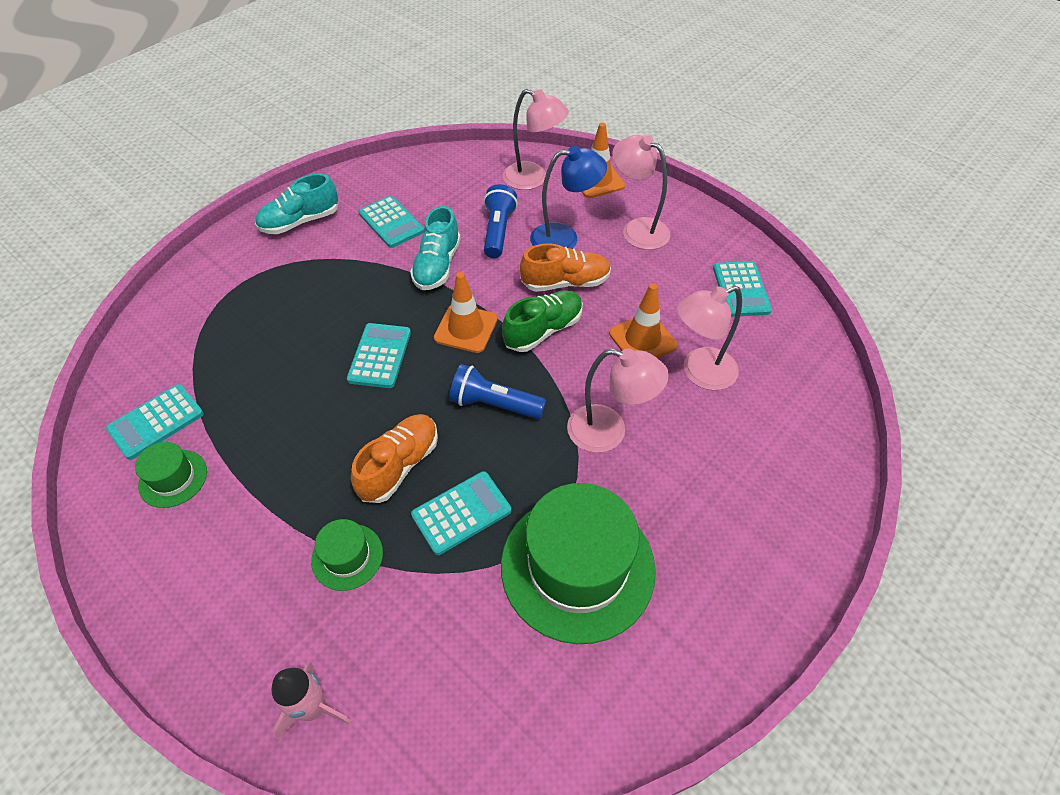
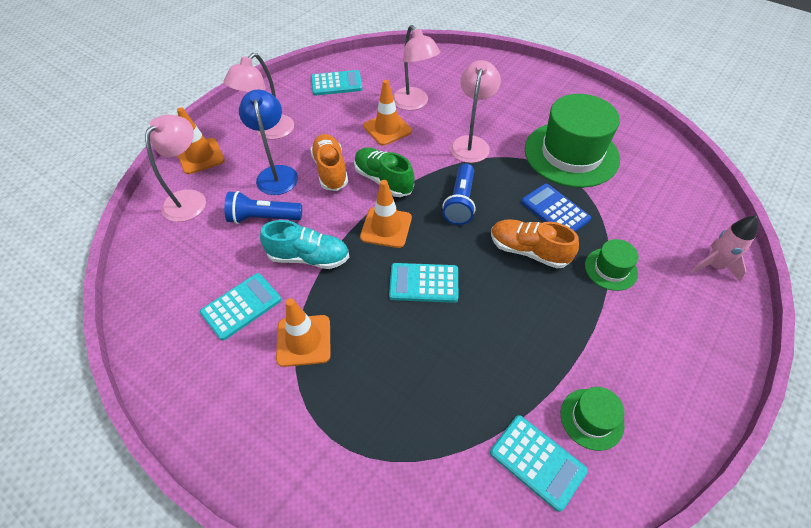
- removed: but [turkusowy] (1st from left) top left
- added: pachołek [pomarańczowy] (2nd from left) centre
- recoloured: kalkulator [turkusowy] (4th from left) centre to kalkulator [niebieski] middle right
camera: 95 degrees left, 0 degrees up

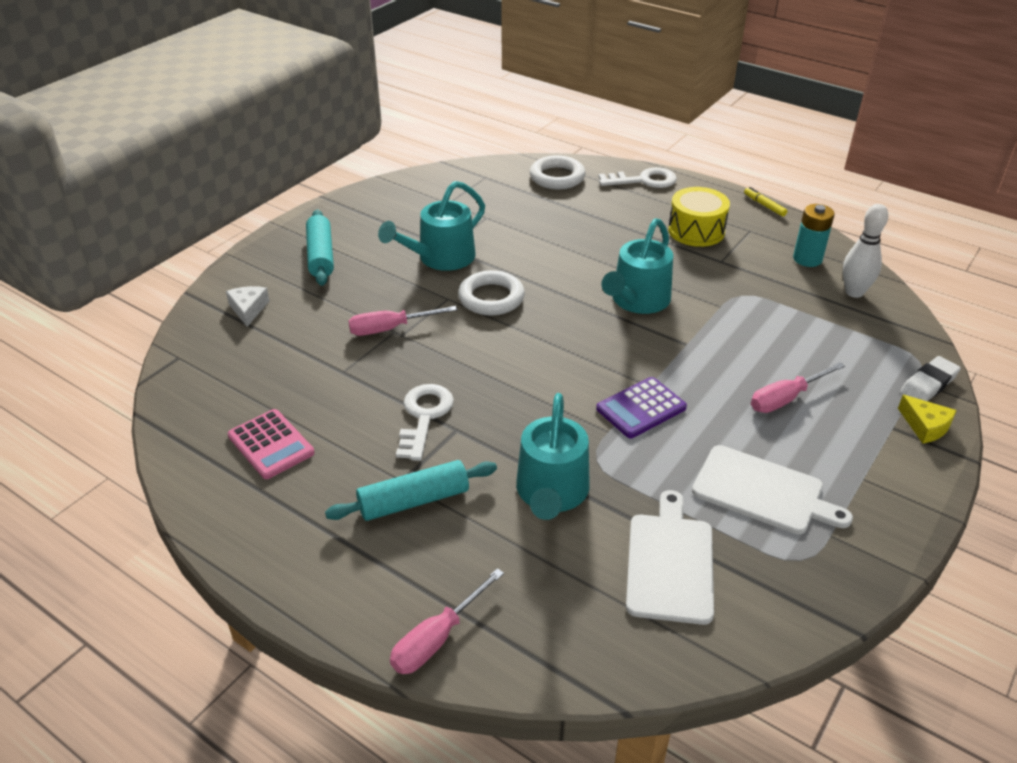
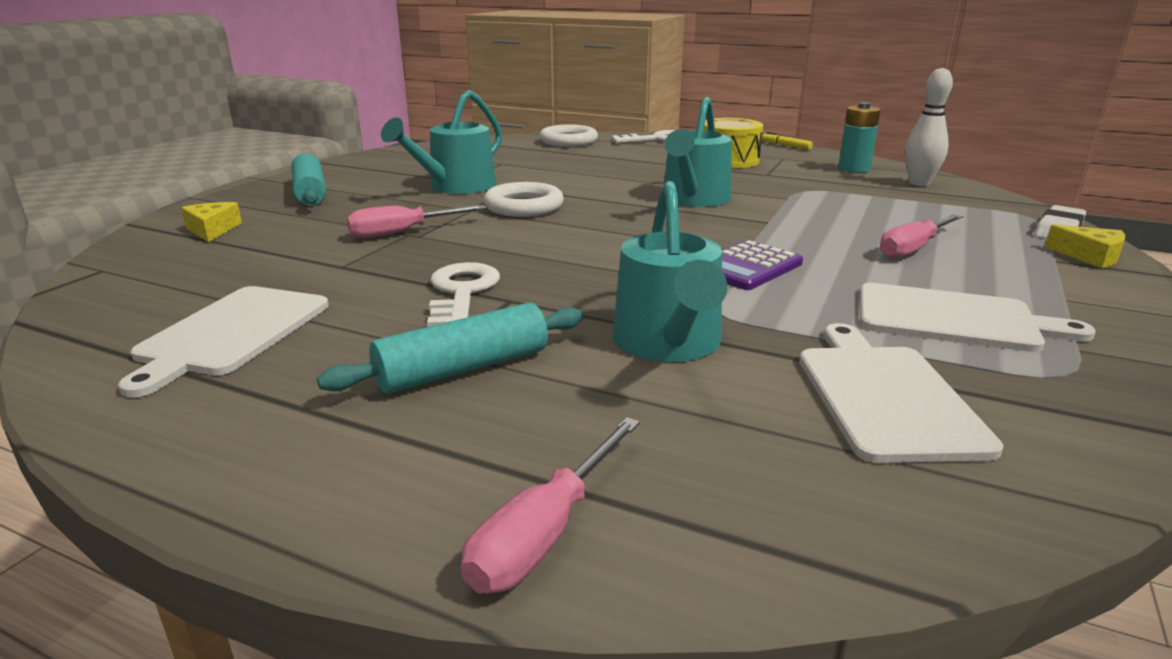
- replaced: kalkulator [różowy] middle left to deska do krojenia [biały] (1st from left) middle left
- recoloured: ser [biały] middle left to ser [żółty] (1st from left) middle left
camera: 10 degrees left, 15 degrees down

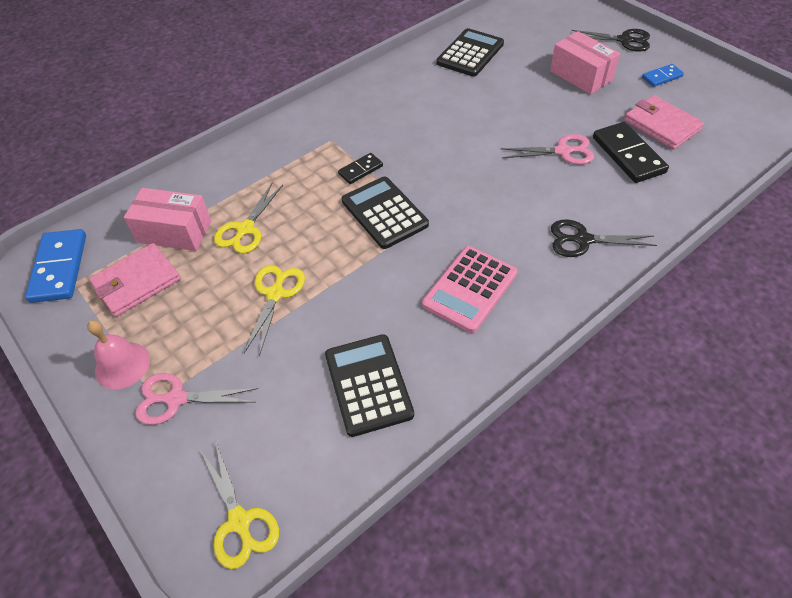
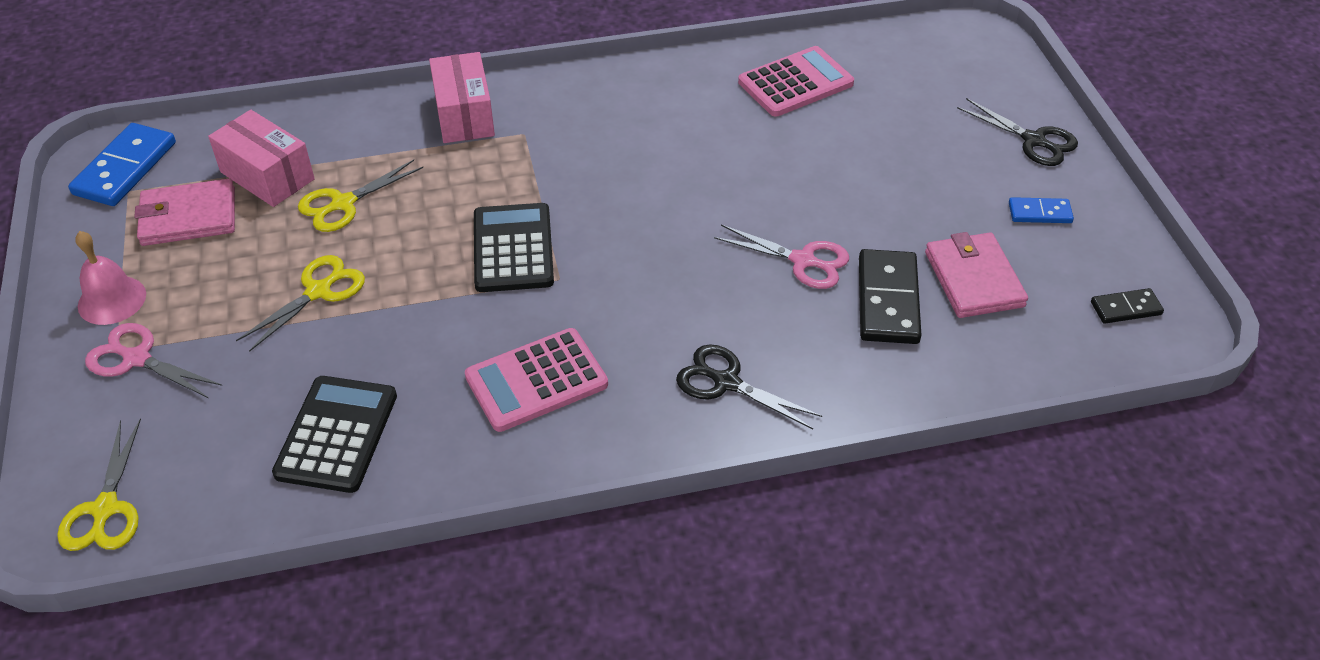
- moved: kostka domina [czarny] (1st from left in the first image) top centre to kostka domina [czarny] (2nd from left) middle right
- moved: pudełko [różowy] (2nd from left) top right to top centre
- recoloured: kalkulator [czarny] (3rd from left) top centre to kalkulator [różowy] (2nd from left) top centre
camera: 25 degrees right, 5 degrees down

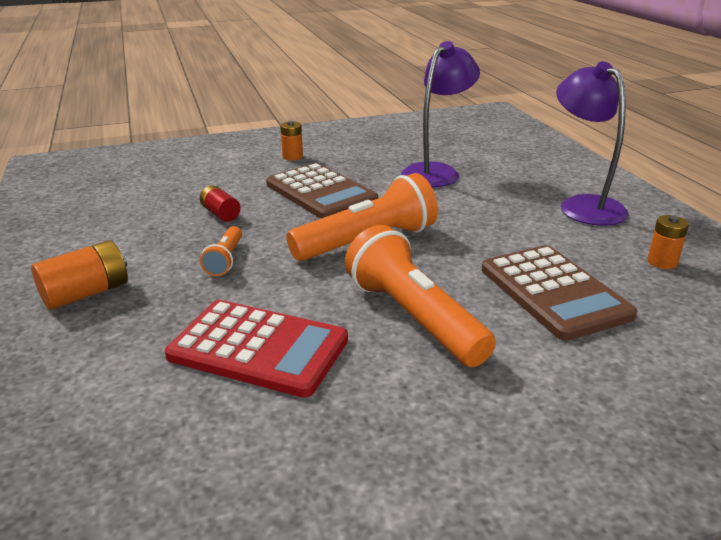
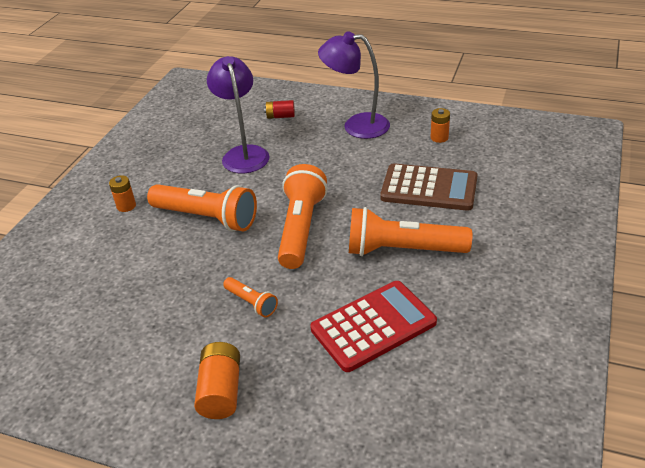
- moved: bateria [czerwony] middle left to top centre
- replaced: kalkulator [brązowy] (1st from left) centre to latarka [pomarańczowy] (1st from left) middle left
camera: 50 degrees left, 10 degrees up

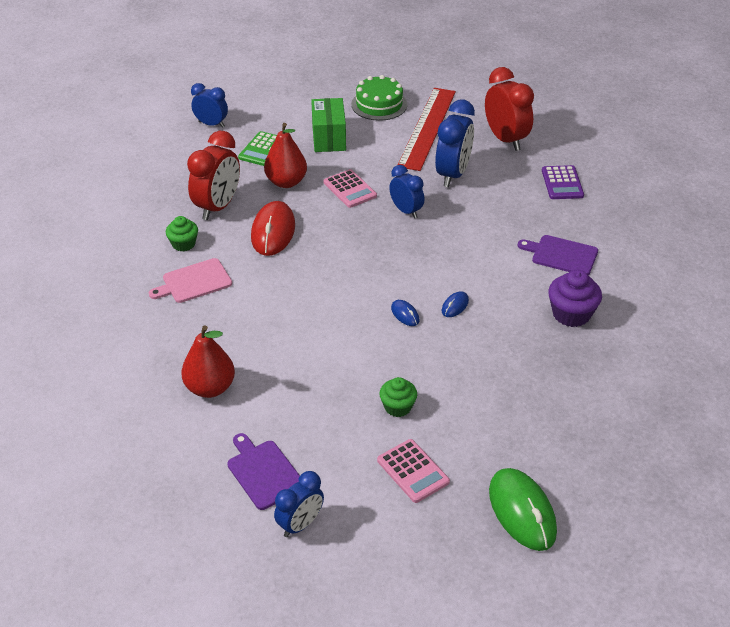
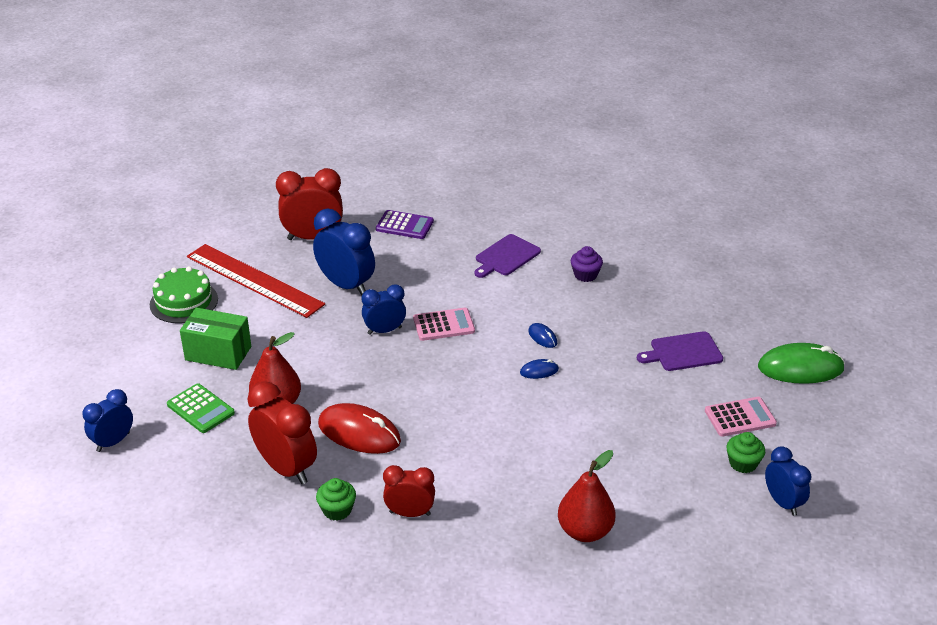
- moved: deska do krojenia [fioletowy] (1st from left in the first image) bottom centre to deska do krojenia [fioletowy] (2nd from left) middle right
- moved: kalkulator [różowy] (1st from left) top centre to centre
- moved: muffinka [zielony] (2nd from left) centre to bottom right
- replaced: deska do krojenia [różowy] middle left to budzik [czerwony] (3rd from left) bottom centre
- resized: muffinka [fioletowy] middle right = centre x0.66
camera: 70 degrees left, 5 degrees down

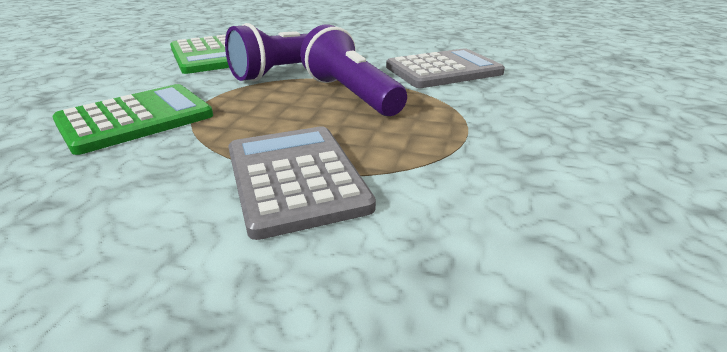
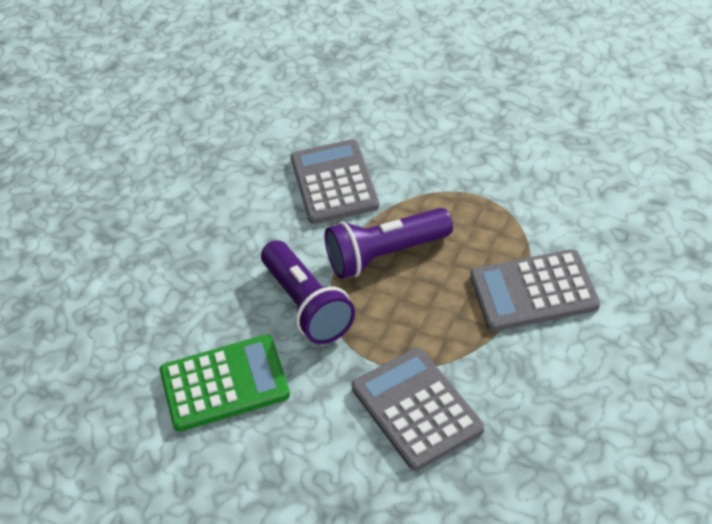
- recoloured: kalkulator [zielony] (1st from left) middle left to kalkulator [szary] (2nd from left) bottom centre
camera: 75 degrees left, 15 degrees up

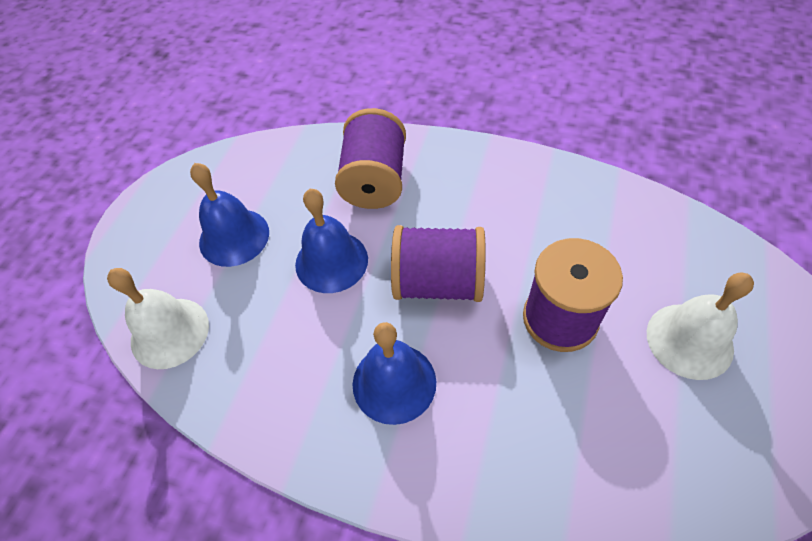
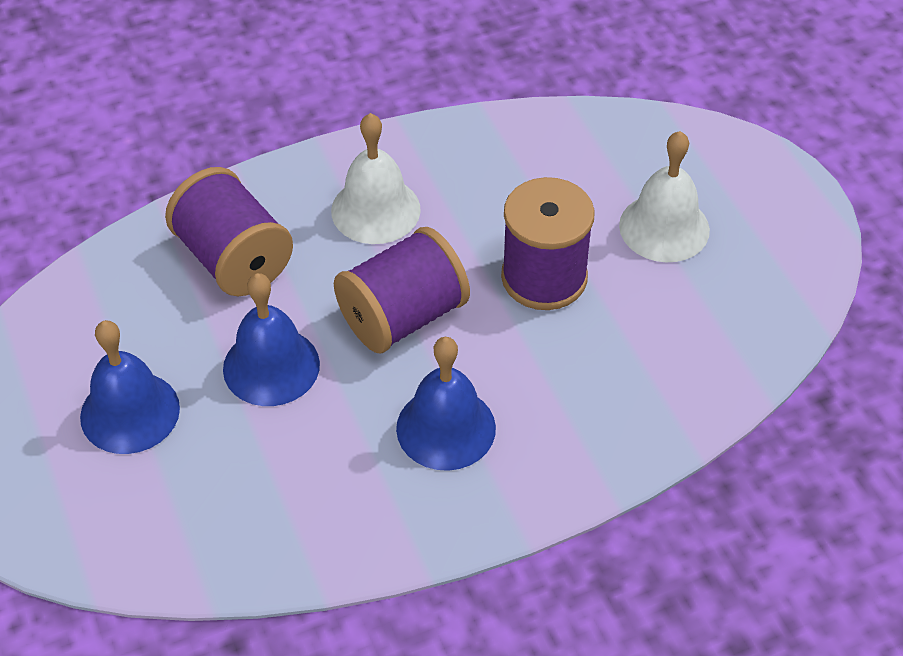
- moved: dzwonek [biały] (1st from left) middle left to top centre
camera: 45 degrees left, 5 degrees down

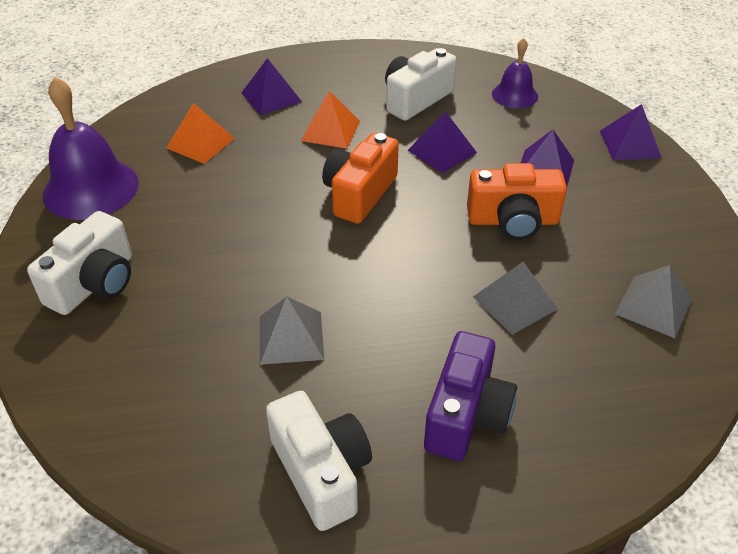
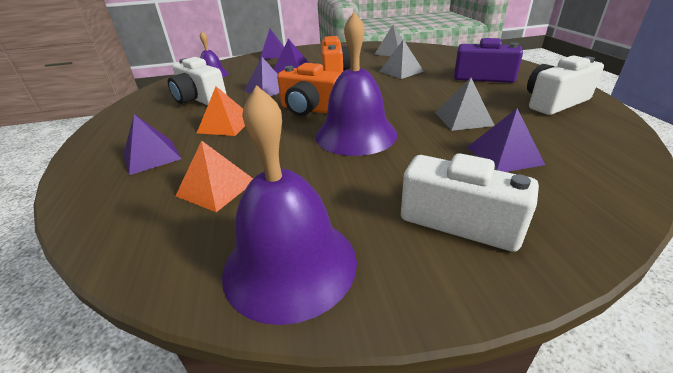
- added: dzwonek [fioletowy] (3rd from left) top centre
- added: piramida [fioletowy] (5th from left) middle right
camera: 90 degrees left, 10 degrees down

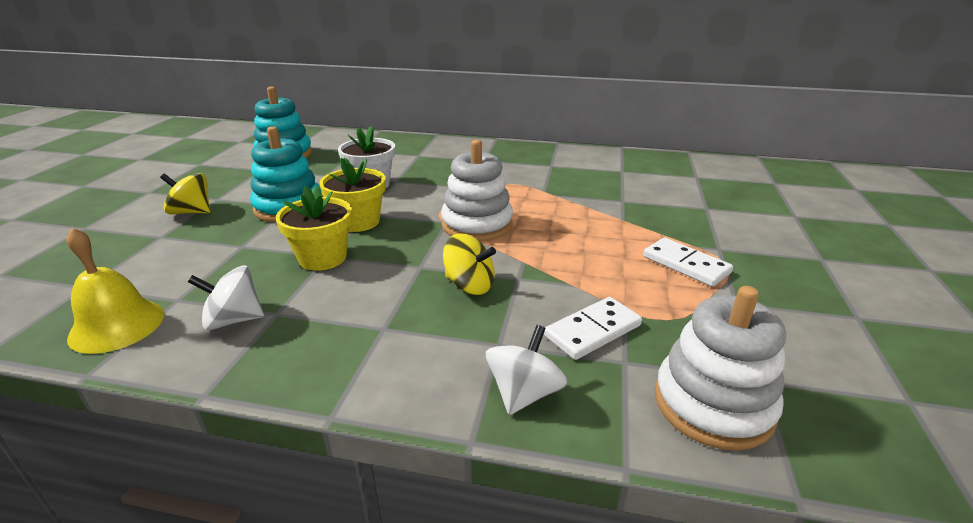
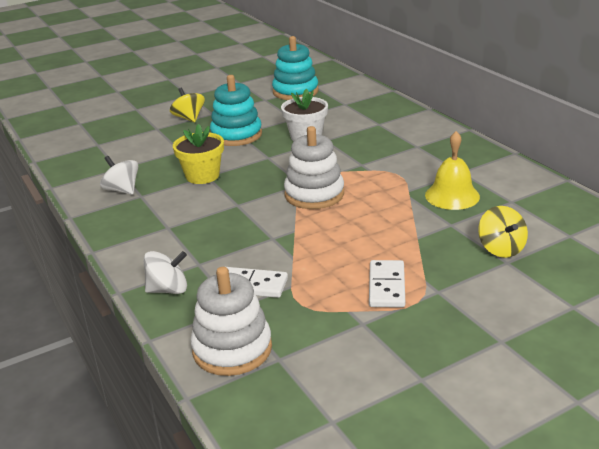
- removed: doniczka [żółty] (2nd from left) centre
- moved: dzwonek [żółty] middle left to middle right
- moved: bączek [żółty] (2nd from left) centre to middle right
camera: 50 degrees right, 0 degrees up

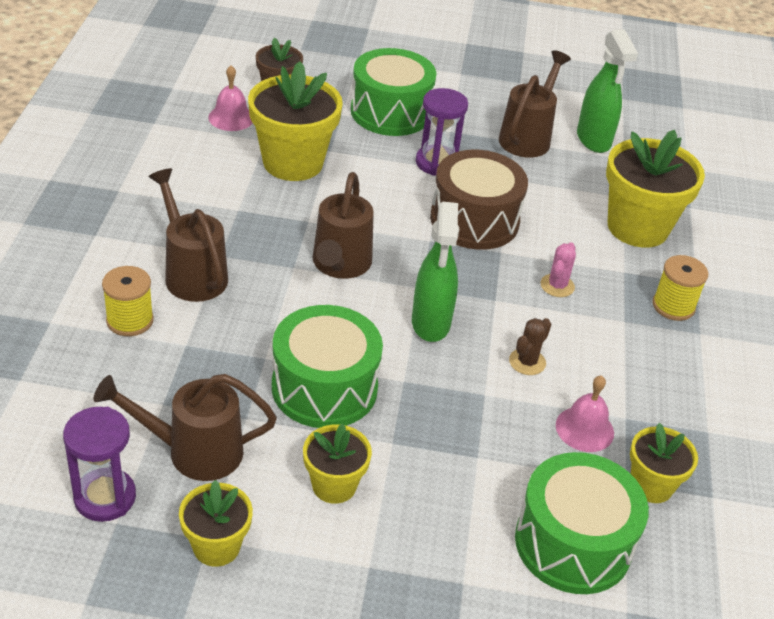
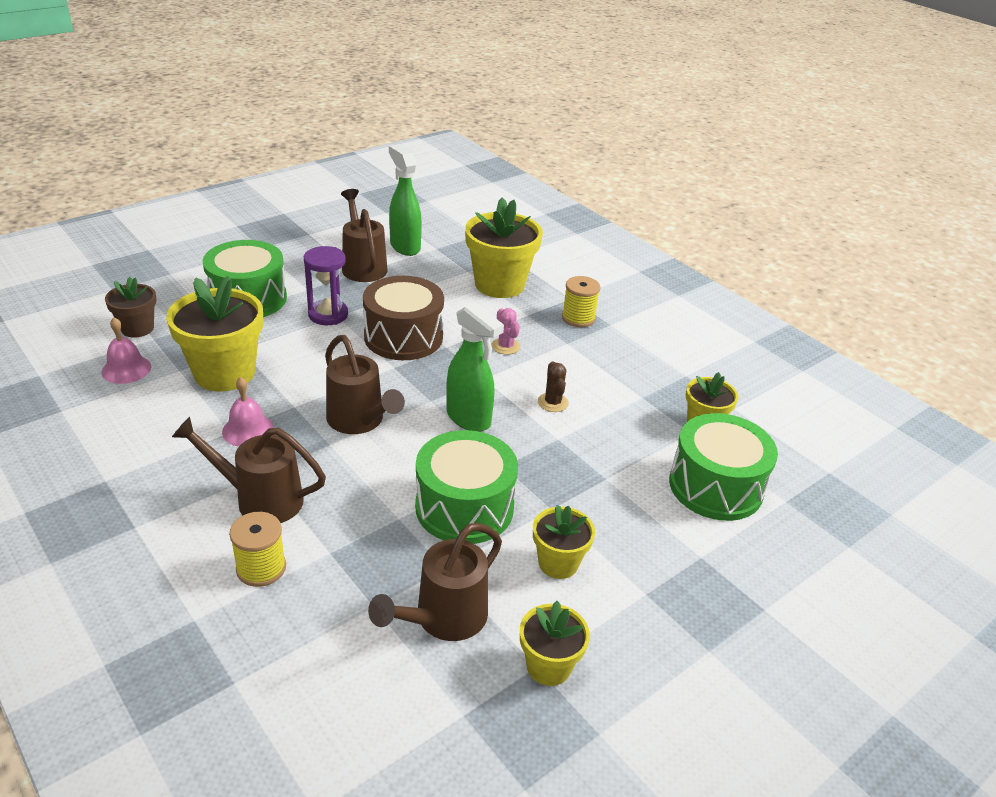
- removed: klepsydra [fioletowy] (1st from left) bottom left
- moved: dzwonek [różowy] (2nd from left) bottom right to middle left
- turned: spryskiwacz [zielony] (2nd from left in the first image) top right = top centre 150 degrees counterclockwise
camera: 45 degrees left, 5 degrees down

